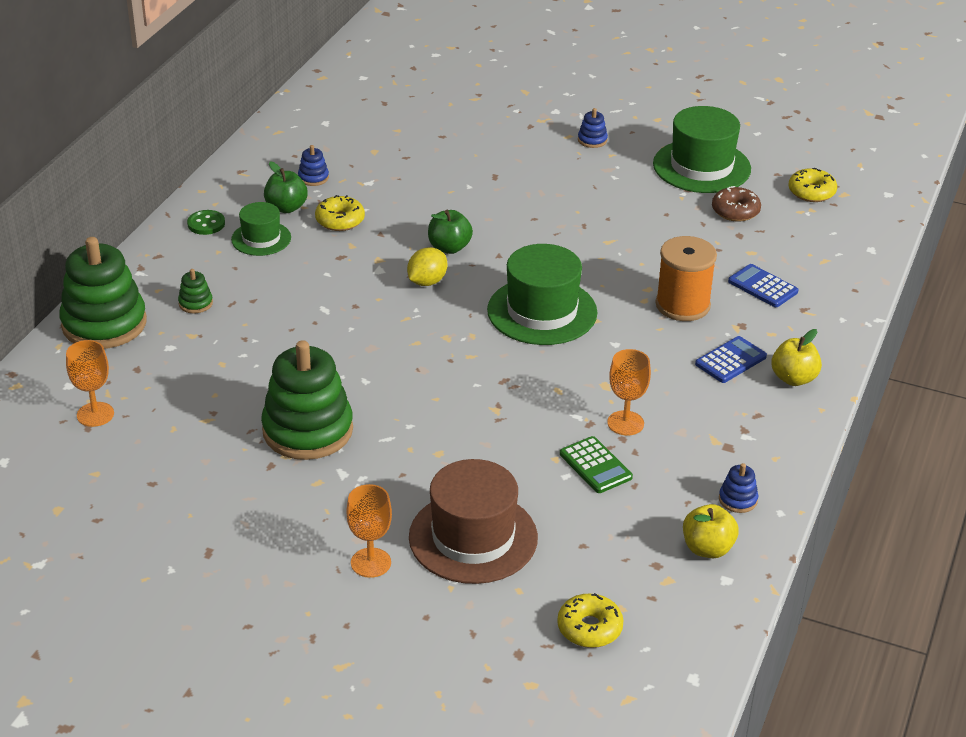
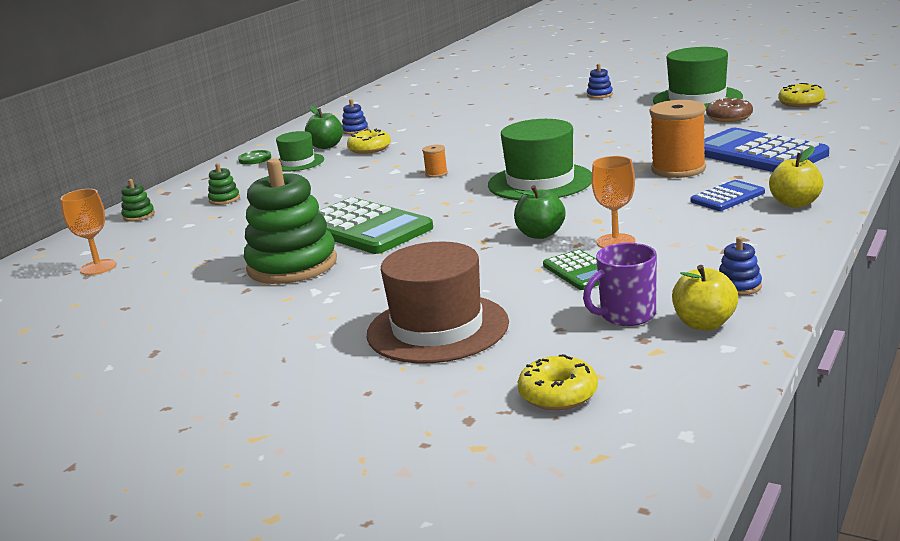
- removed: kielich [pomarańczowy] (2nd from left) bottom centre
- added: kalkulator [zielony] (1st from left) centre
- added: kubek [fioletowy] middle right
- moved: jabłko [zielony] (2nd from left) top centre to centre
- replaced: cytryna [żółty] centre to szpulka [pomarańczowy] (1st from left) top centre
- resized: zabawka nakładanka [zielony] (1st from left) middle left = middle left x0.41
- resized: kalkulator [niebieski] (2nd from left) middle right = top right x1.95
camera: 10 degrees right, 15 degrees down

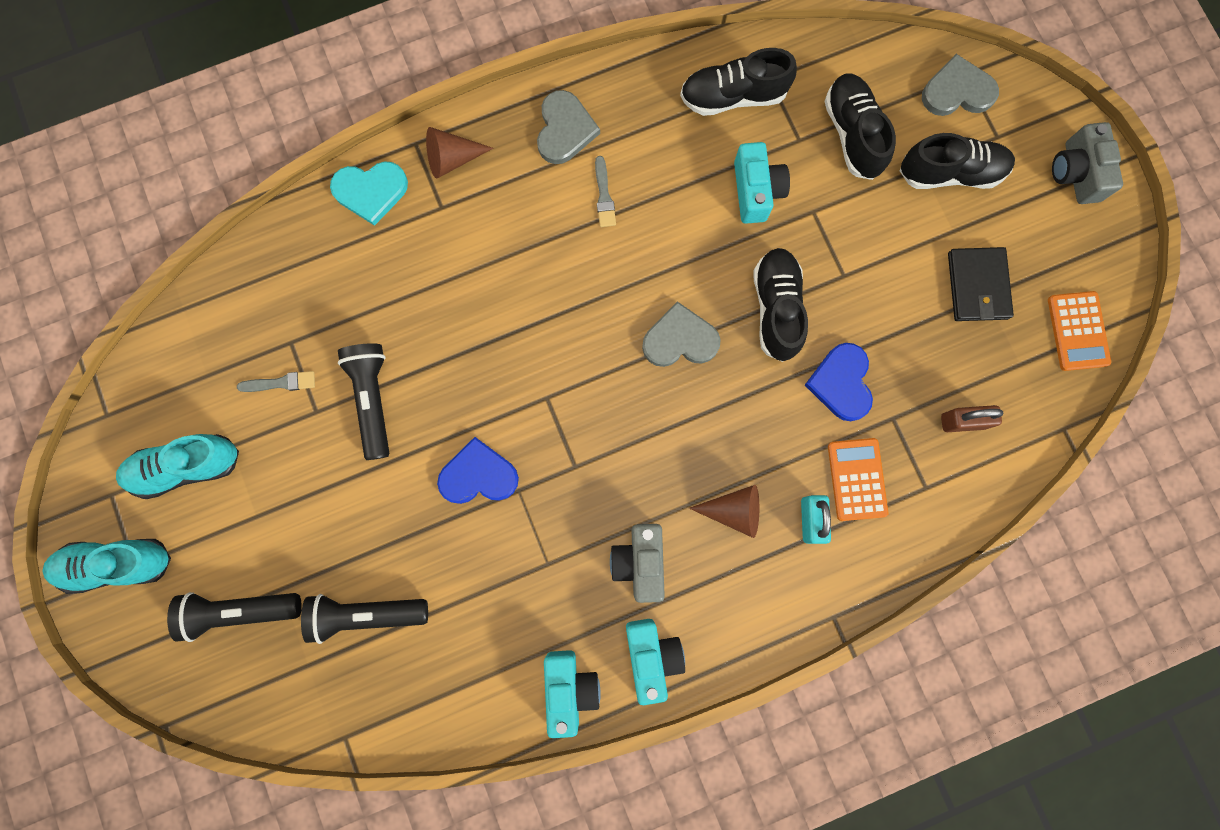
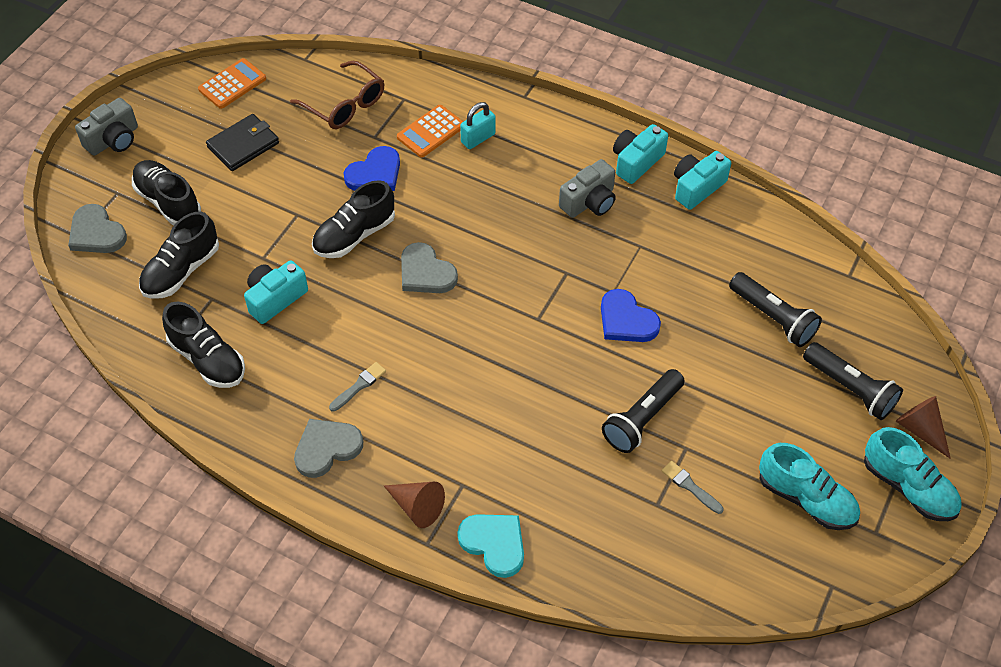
- moved: stożek [brązowy] (2nd from left) centre to middle right
- replaced: kłódka [brązowy] middle right to okulary [brązowy] top centre
camera: 130 degrees left, 25 degrees down

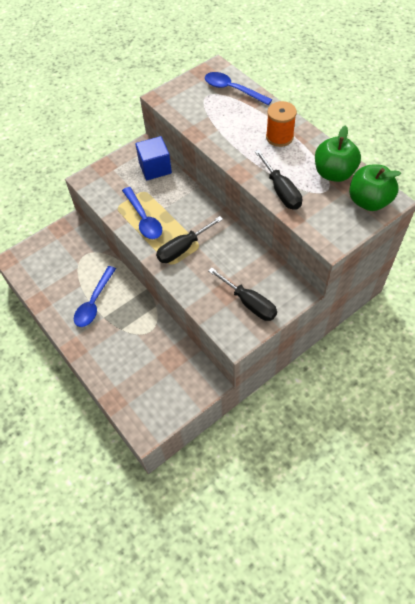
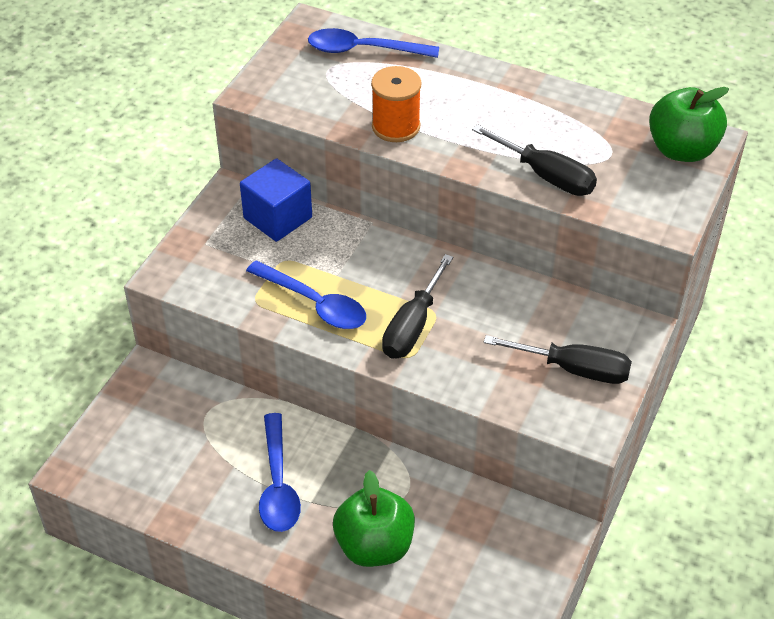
- moved: szpulka [pomarańczowy] top right to top centre
- moved: jabłko [zielony] (1st from left) top right to bottom centre
camera: 30 degrees left, 10 degrees down

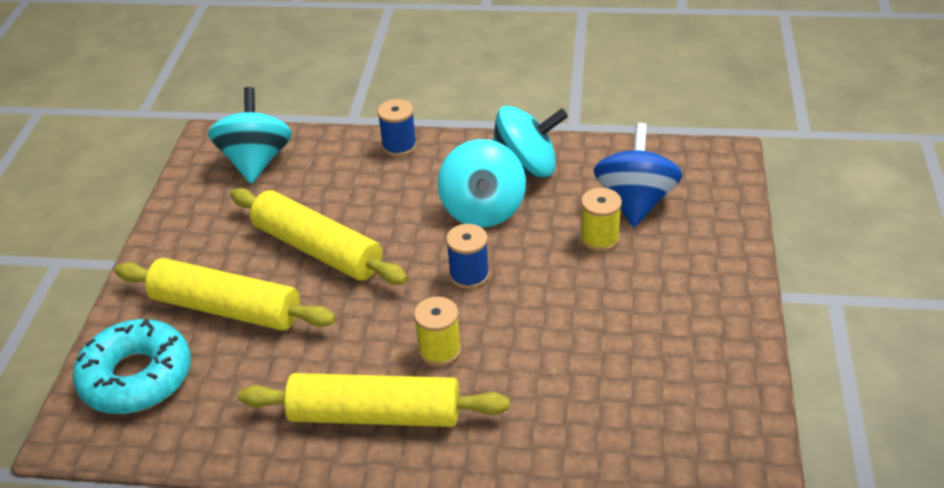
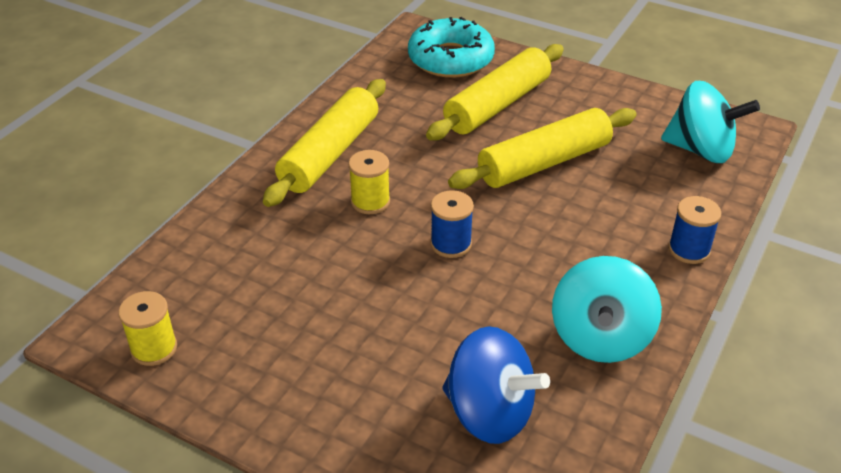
- removed: bączek [turkusowy] (2nd from left) centre
- moved: szpulka [żółty] (2nd from left in the first image) centre to szpulka [żółty] (1st from left) bottom left
camera: 110 degrees right, 0 degrees up

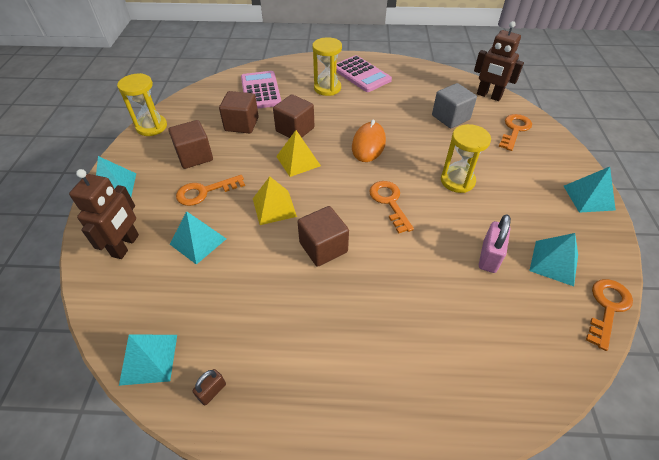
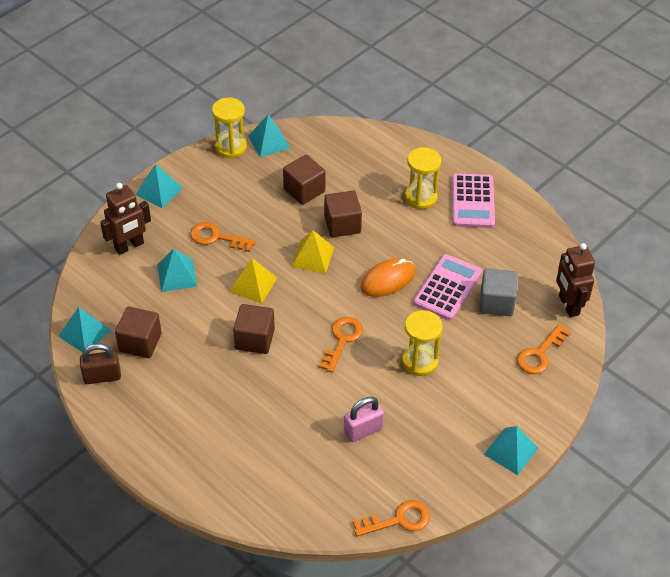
- moved: sześcian [brązowy] (1st from left) top left to middle left
- moved: kalkulator [różowy] (1st from left) top centre to middle right
- moved: piramida [turkusowy] (4th from left) middle right to top centre
- turned: klucz [pomarańczowy] (3rd from left in the first image) top right = middle right 150 degrees clockwise
- resized: kłódka [brązowy] bottom left = middle left x1.72
camera: 40 degrees right, 0 degrees up

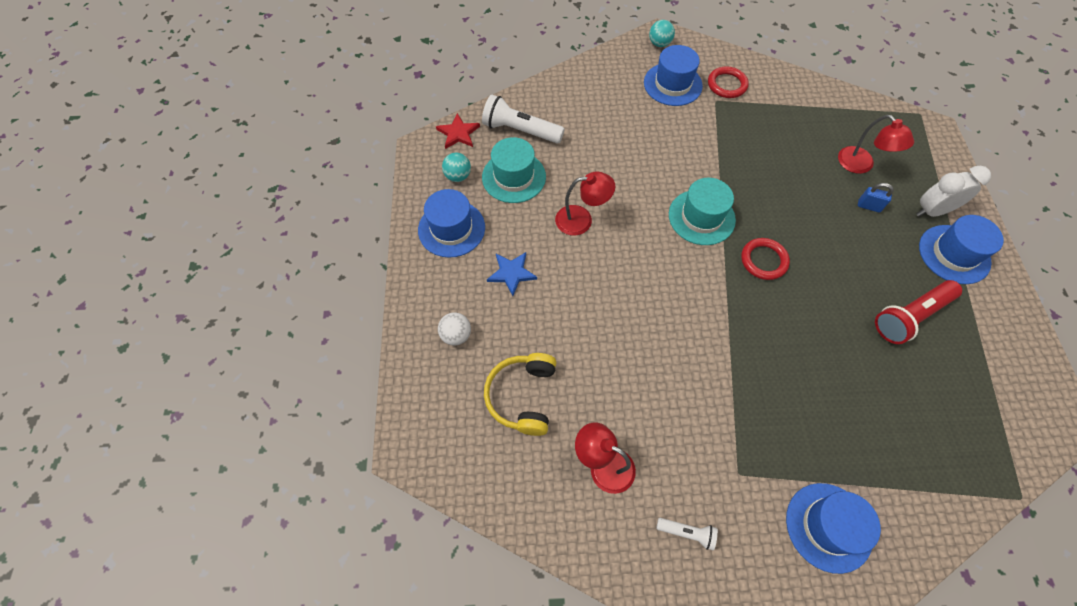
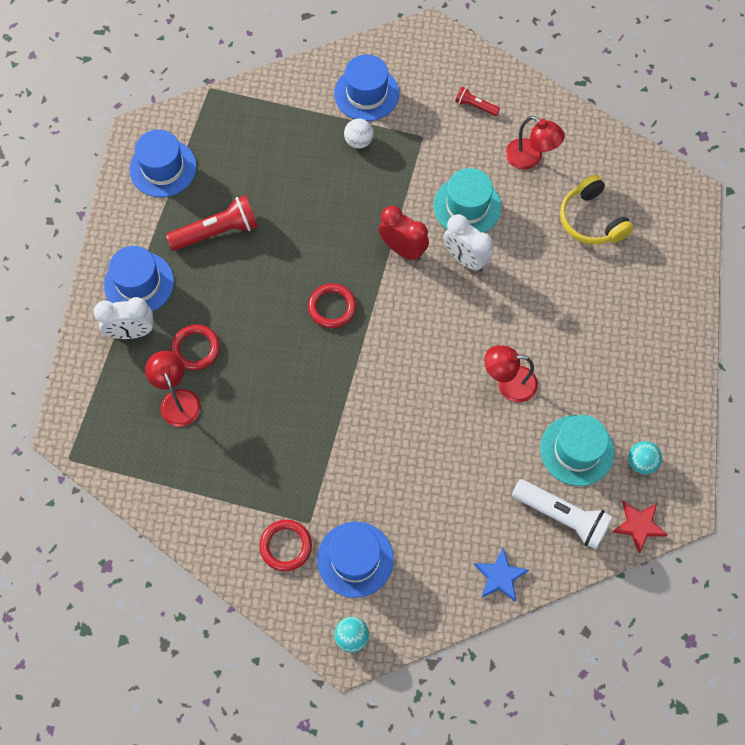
- added: budzik [czerwony] top centre
- added: budzik [biały] (2nd from left) top centre
- moved: kapelusz [niebieski] (1st from left in the first image) centre to kapelusz [niebieski] (2nd from left) top left
- moved: piłka [biały] centre to top centre
- moved: gwiazda [niebieski] centre to bottom right
- moved: kapelusz [turkusowy] (2nd from left in the first image) centre to kapelusz [turkusowy] (1st from left) top centre
- replaced: kłódka [niebieski] top right to pierścień [czerwony] (1st from left) middle left
- recoloured: latarka [biały] (2nd from left) bottom centre to latarka [czerwony] (2nd from left) top centre
- turned: słuchawki [żółty] centre = top right 135 degrees clockwise
camera: 170 degrees left, 5 degrees up

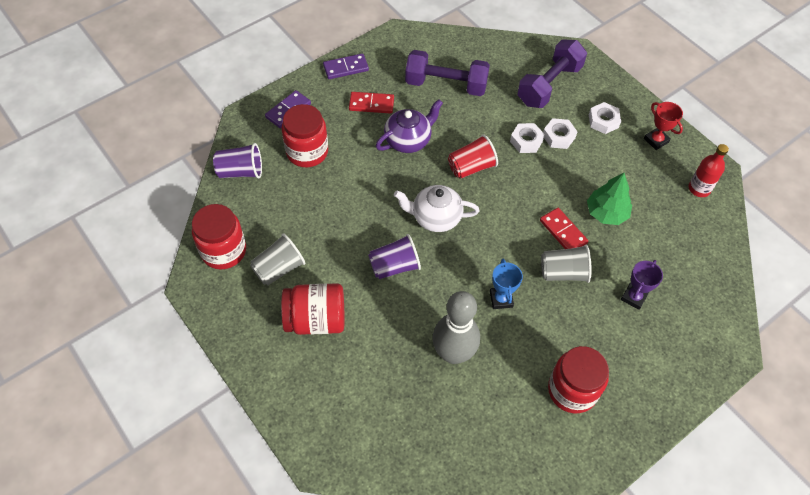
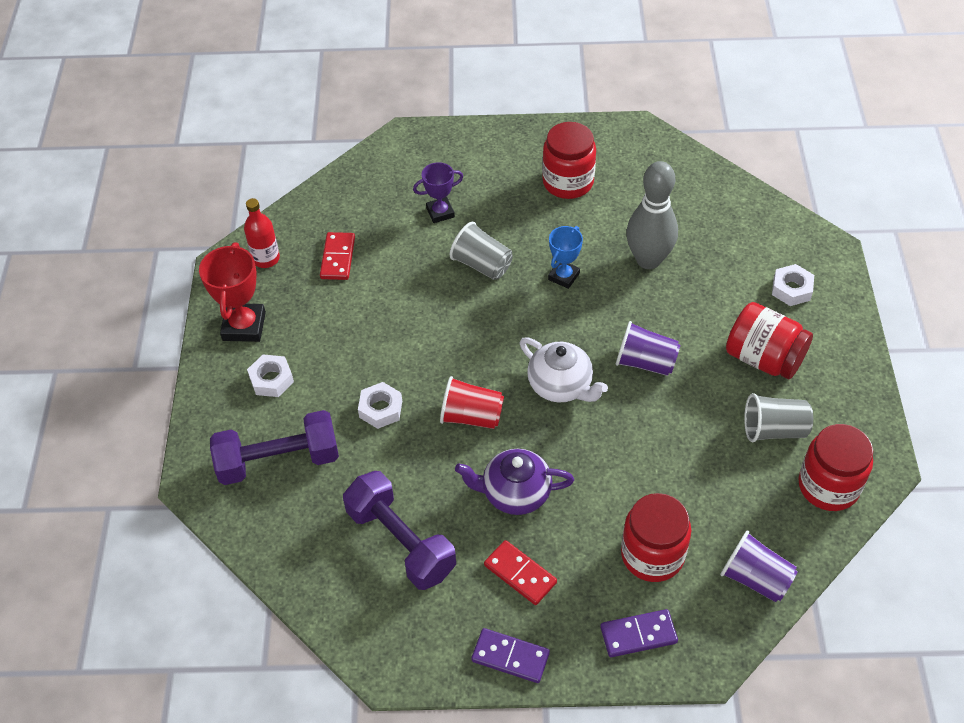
- removed: drzewko [zielony] middle right
- moved: kostka domina [czerwony] (2nd from left in the first image) middle right to kostka domina [czerwony] (1st from left) centre
- moved: nakrętka [biały] (2nd from left in the first image) top right to nakrętka [biały] (3rd from left) middle right
- resized: puchar [czerwony] top right = middle left x1.57
camera: 140 degrees left, 5 degrees down

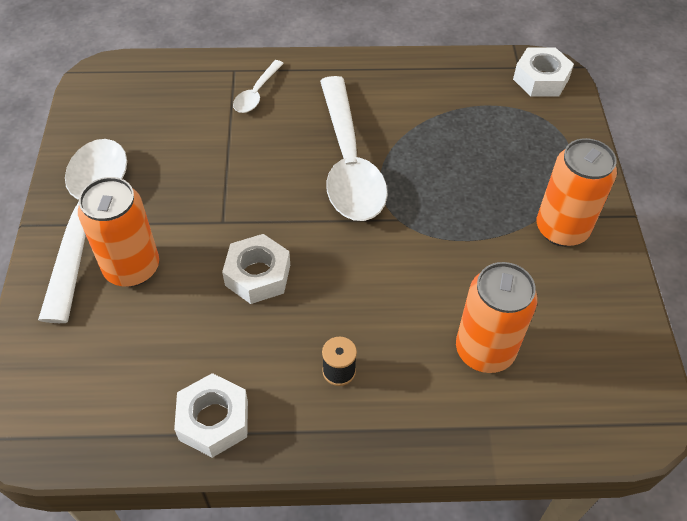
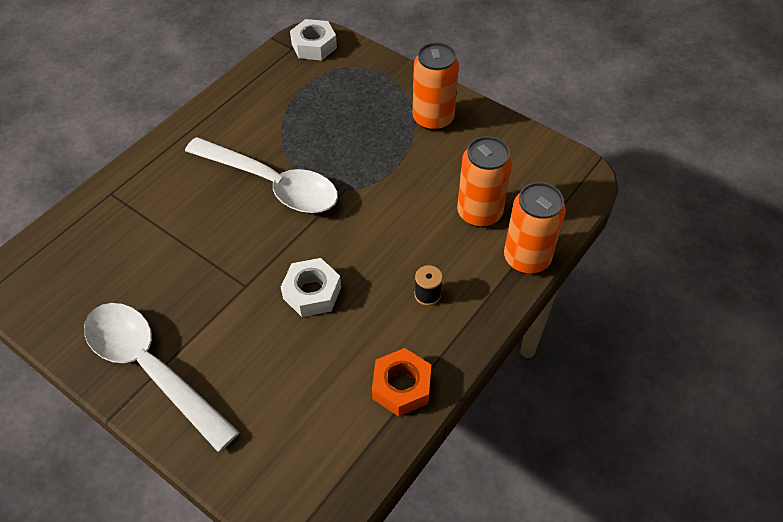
- removed: łyżka [biały] (2nd from left) top centre
- moved: puszka [pomarańczowy] (1st from left in the first image) middle left to puszka [pomarańczowy] (3rd from left) middle right
- recoloured: nakrętka [biały] (1st from left) bottom left to nakrętka [pomarańczowy] bottom centre
camera: 50 degrees left, 0 degrees up

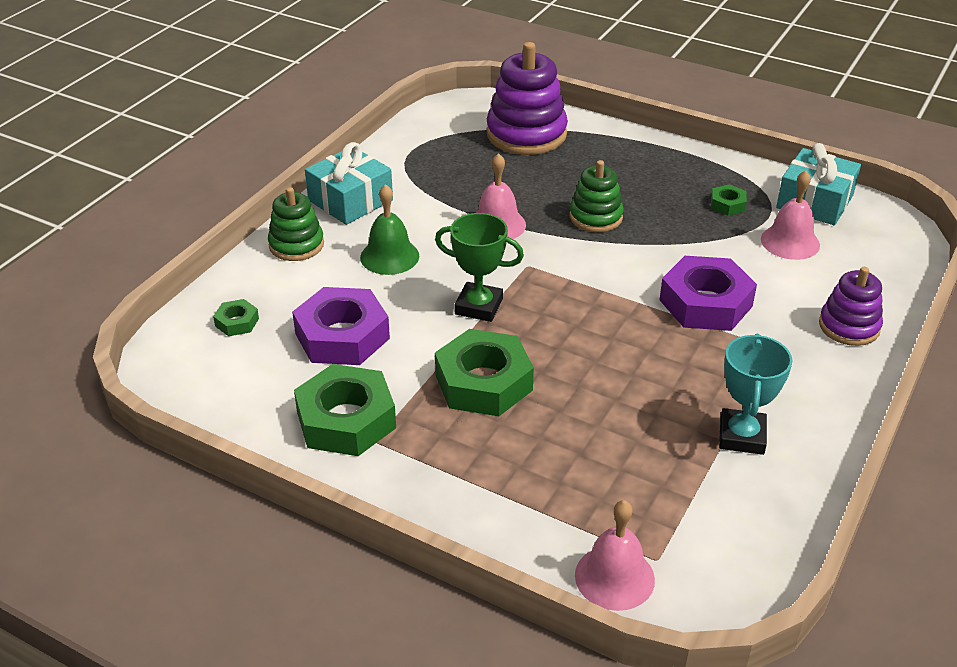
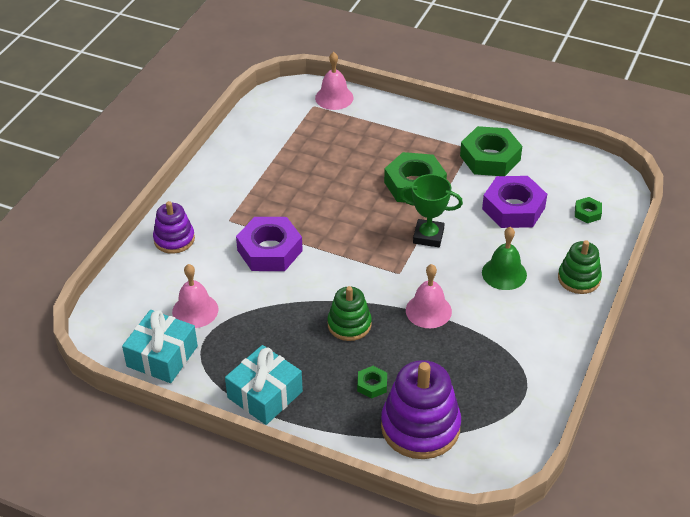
- removed: puchar [turkusowy] middle right
- moved: prezent [turkusowy] (1st from left in the first image) top centre to prezent [turkusowy] (2nd from left) bottom centre
- moved: nakrętka [zielony] (4th from left in the first image) top right to nakrętka [zielony] (1st from left) bottom centre
camera: 175 degrees right, 5 degrees up

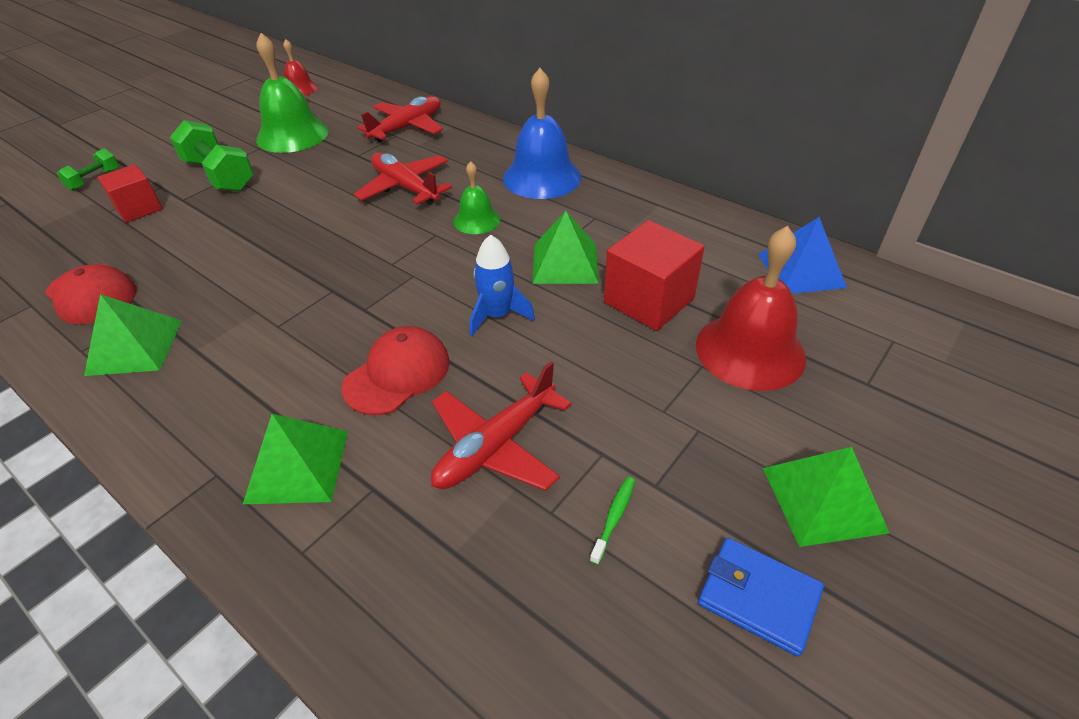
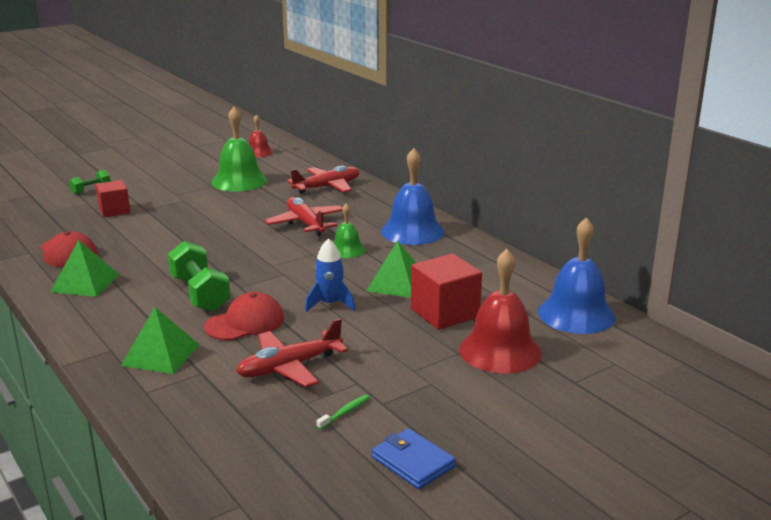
- removed: piramida [zielony] (4th from left) bottom right
- moved: hantel [zielony] (2nd from left) top left to middle left
- replaced: piramida [niebieski] middle right to dzwonek [niebieski] (2nd from left) middle right
camera: 15 degrees right, 20 degrees down

